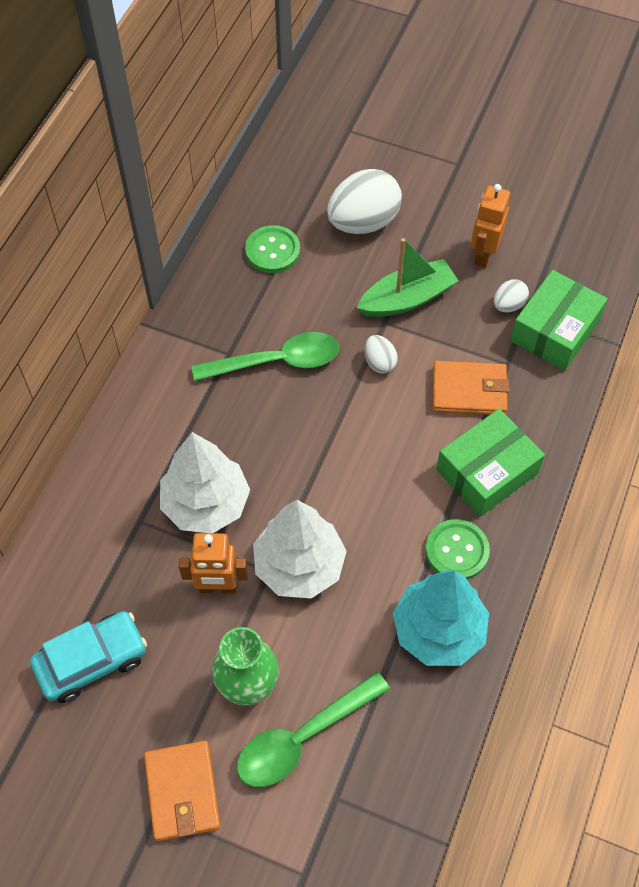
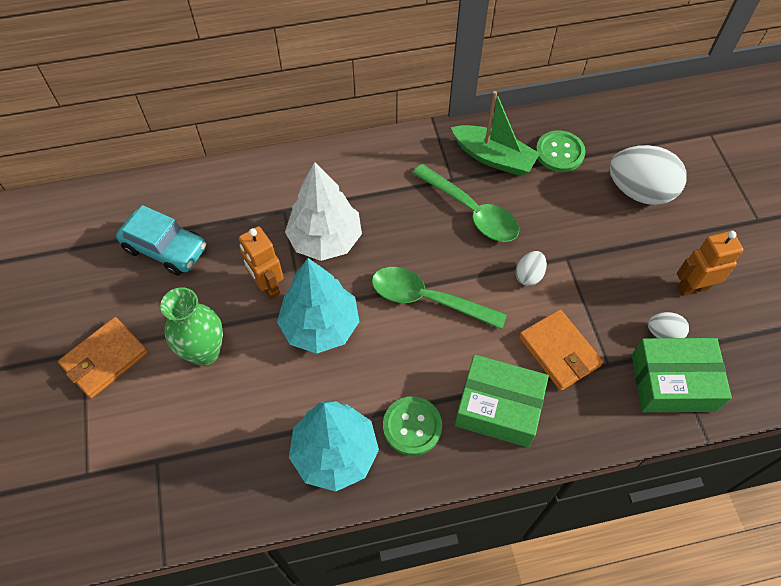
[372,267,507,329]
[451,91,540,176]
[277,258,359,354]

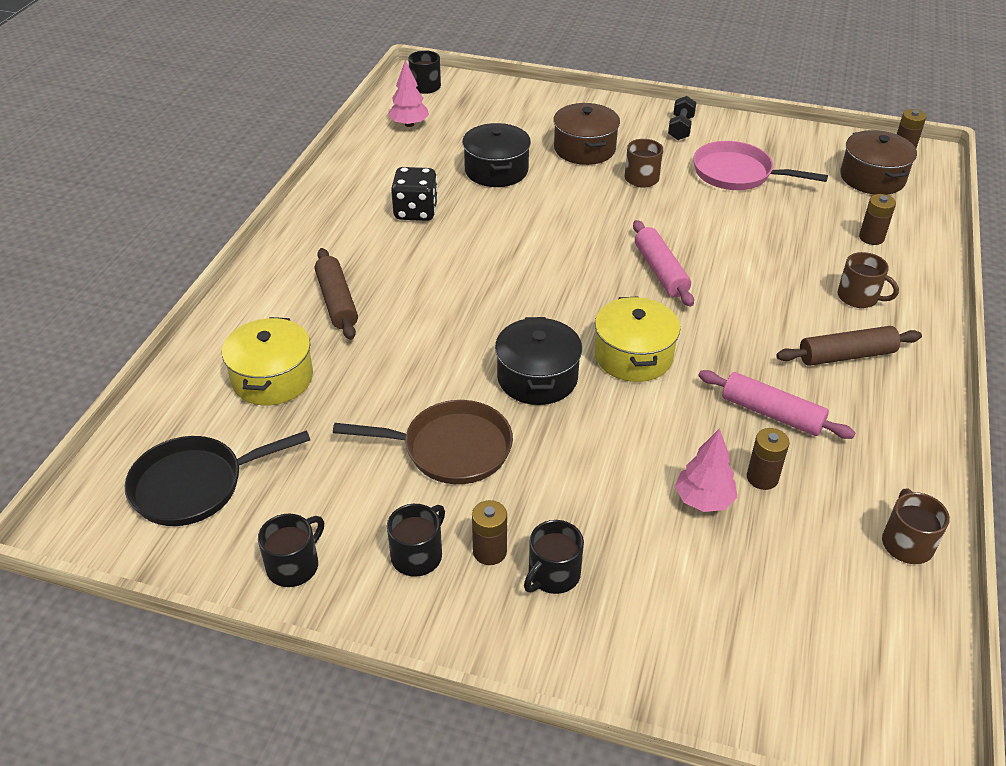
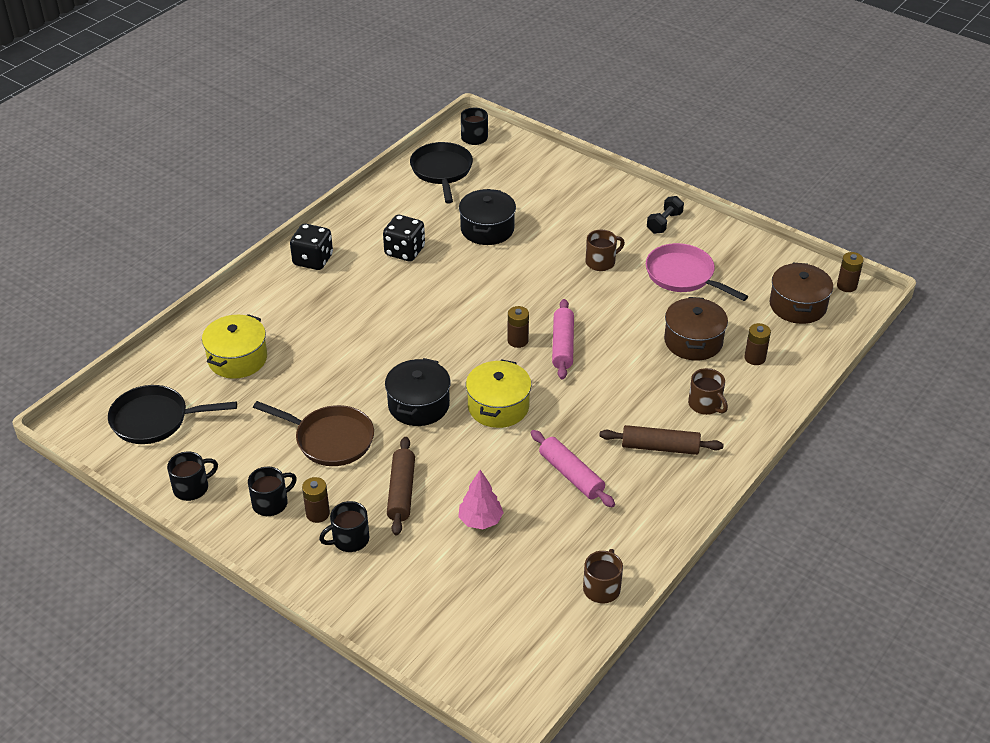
[290,224,333,270]
[387,437,415,536]
[664,297,728,361]
[507,306,529,348]
[410,142,473,203]

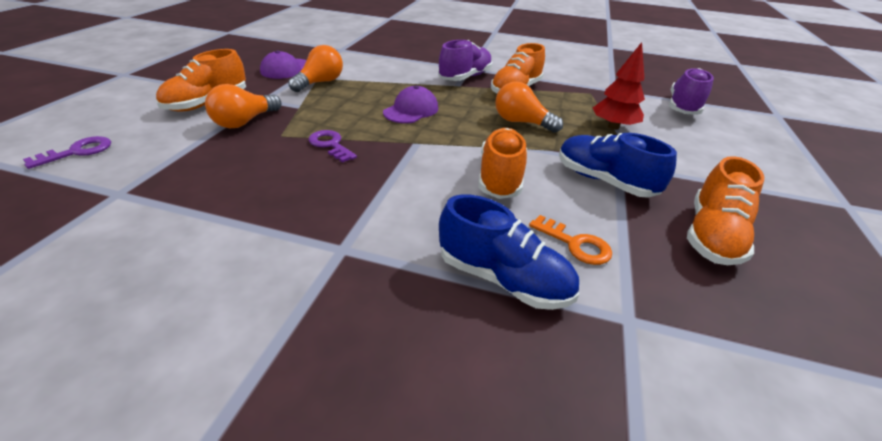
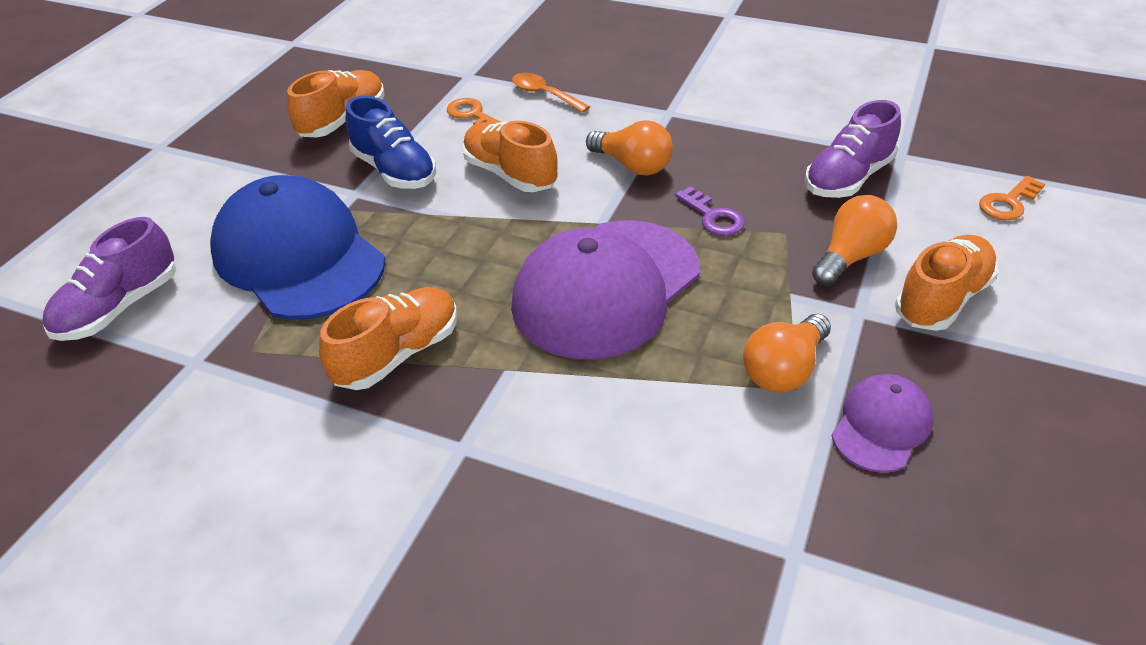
[805,100,901,198]
[586,120,673,176]
[512,73,590,113]
[210,175,385,320]
[979,176,1045,220]
[462,121,558,192]
[511,220,700,360]

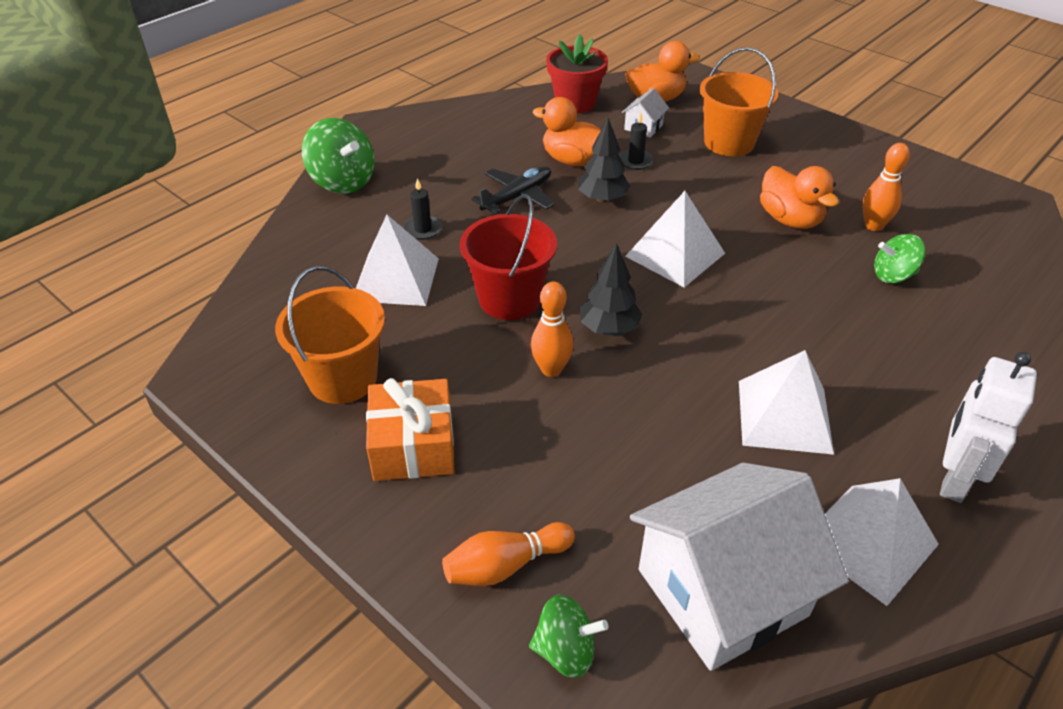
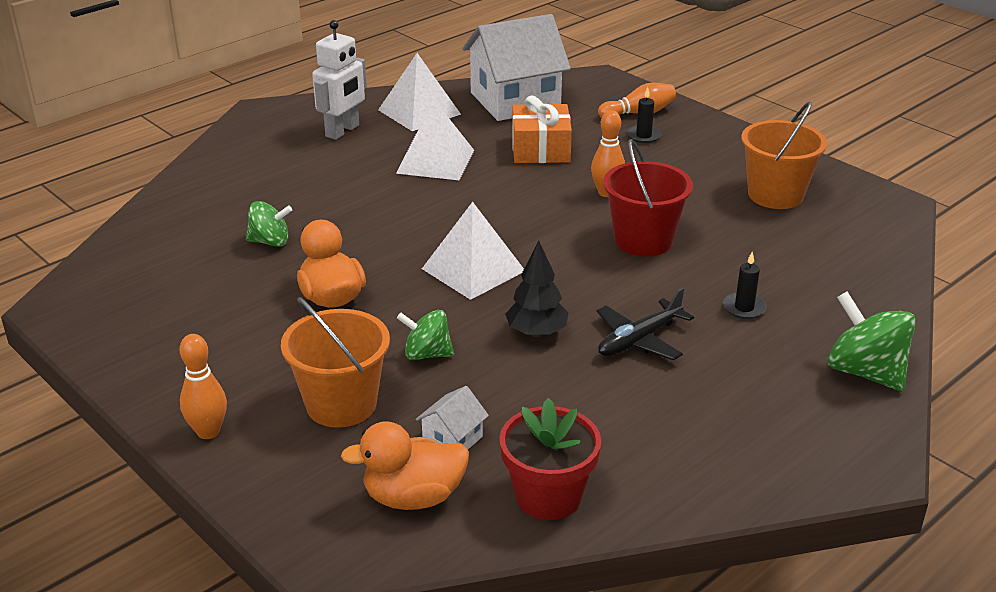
[356,215,439,306] (first image)
[533,97,601,166] (first image)
[580,243,642,336] (first image)
[512,96,572,163]
[397,310,454,360]
[627,87,662,143]
[180,334,227,439]

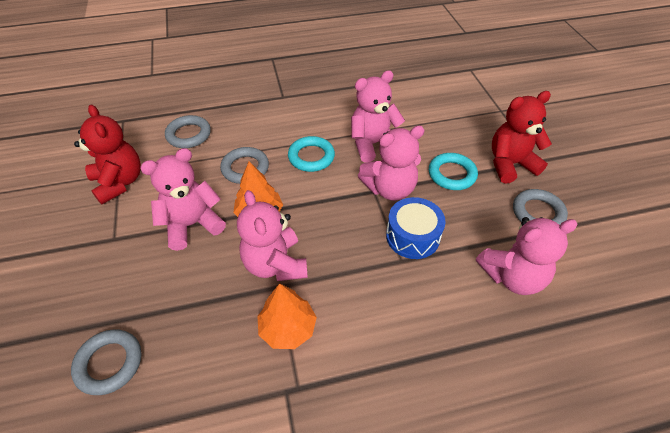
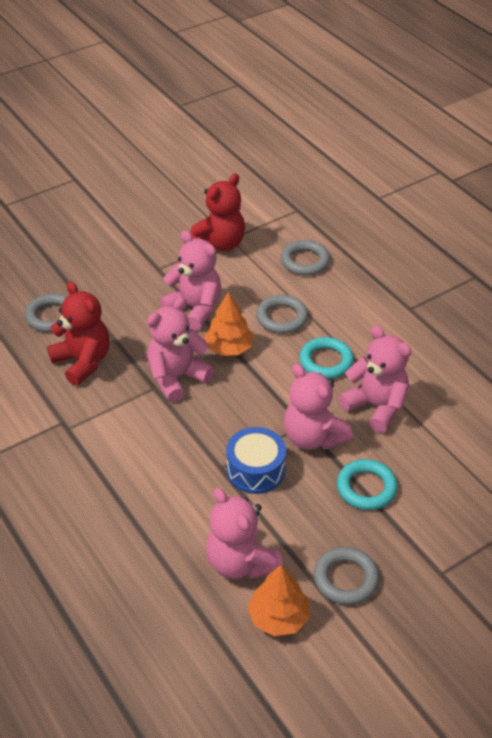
[248,565,310,636]
[47,281,110,386]

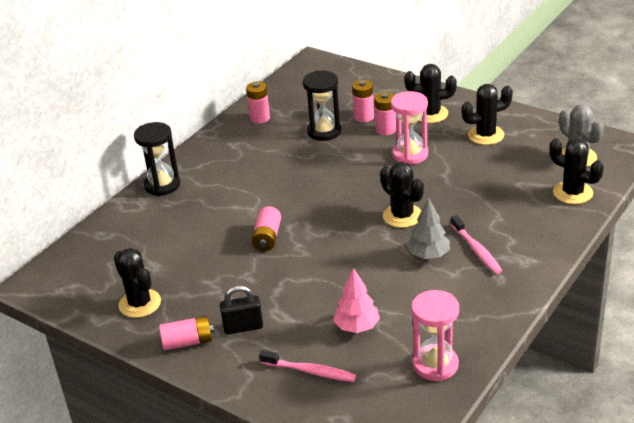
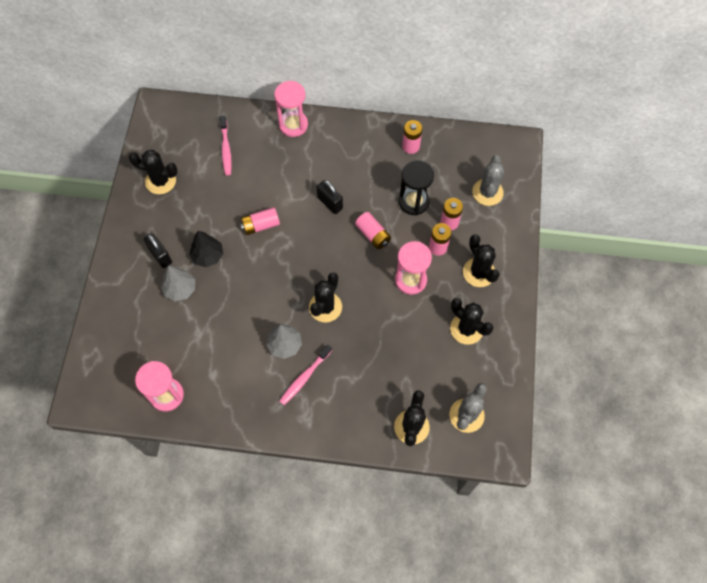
[333,268,380,333] (first image)
[161,266,195,301]
[189,231,223,267]
[317,180,343,214]
[472,155,504,206]
[355,212,391,249]
[220,116,232,176]
[274,81,308,137]
[129,150,178,194]

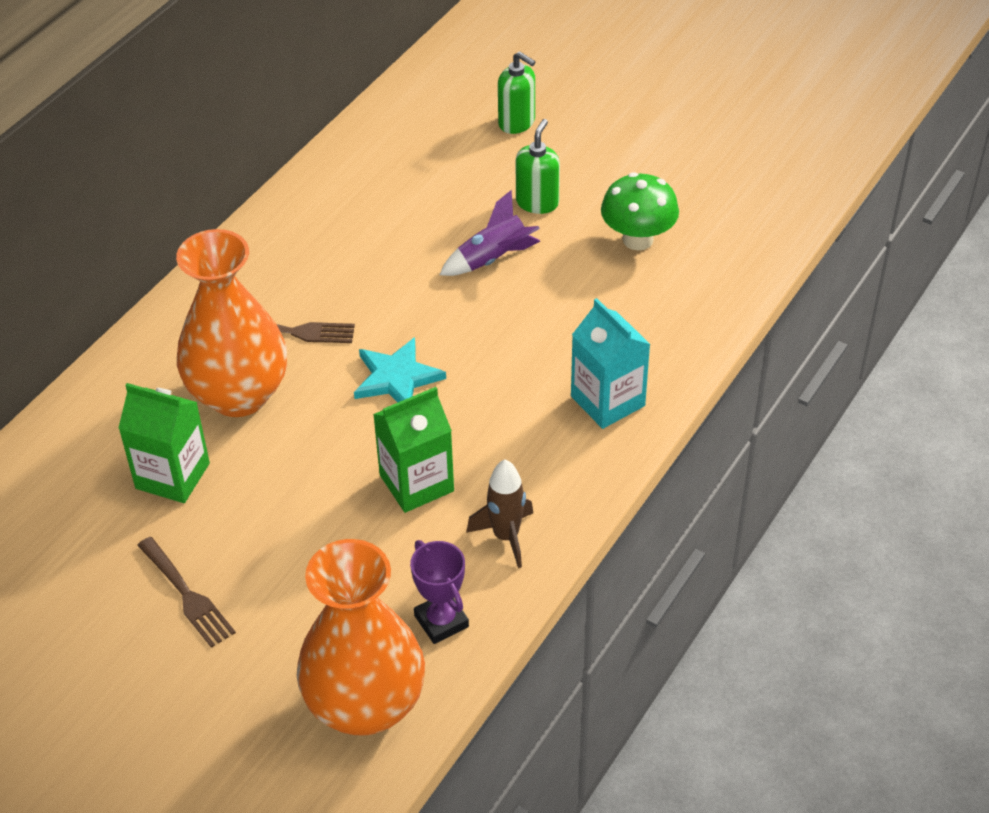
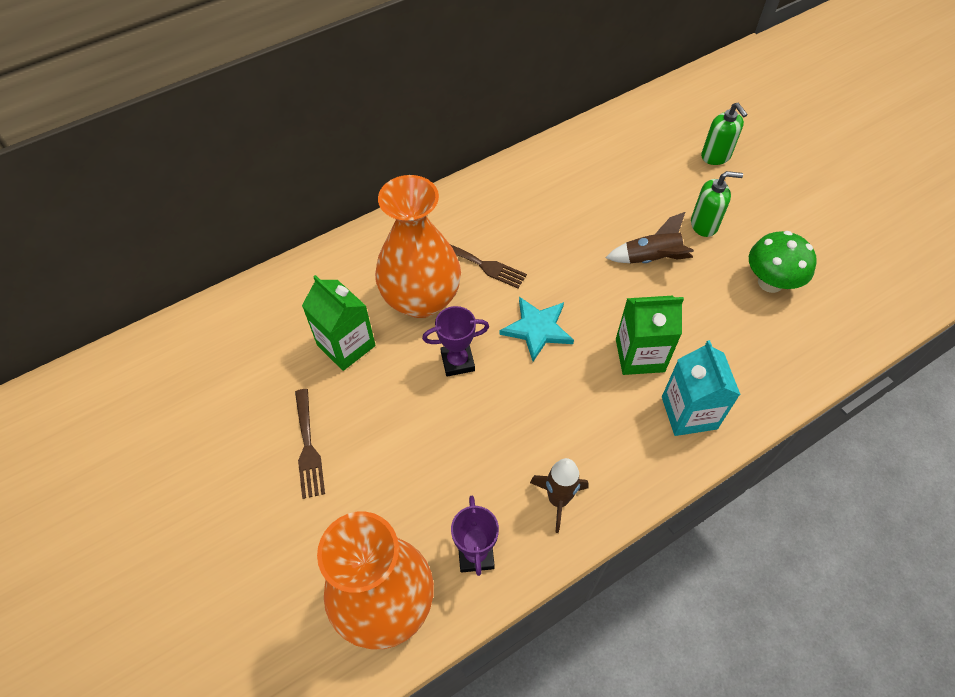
[422,306,489,377]
[616,296,684,375]
[606,212,694,263]
[691,171,743,237]

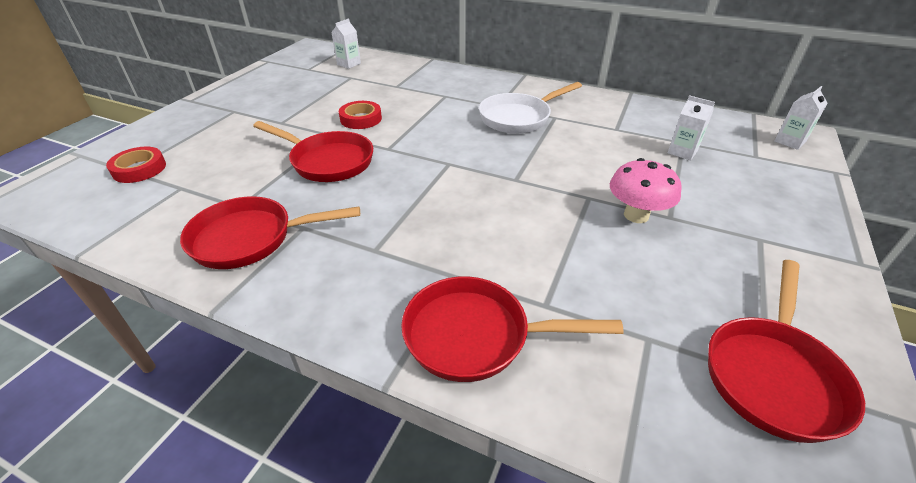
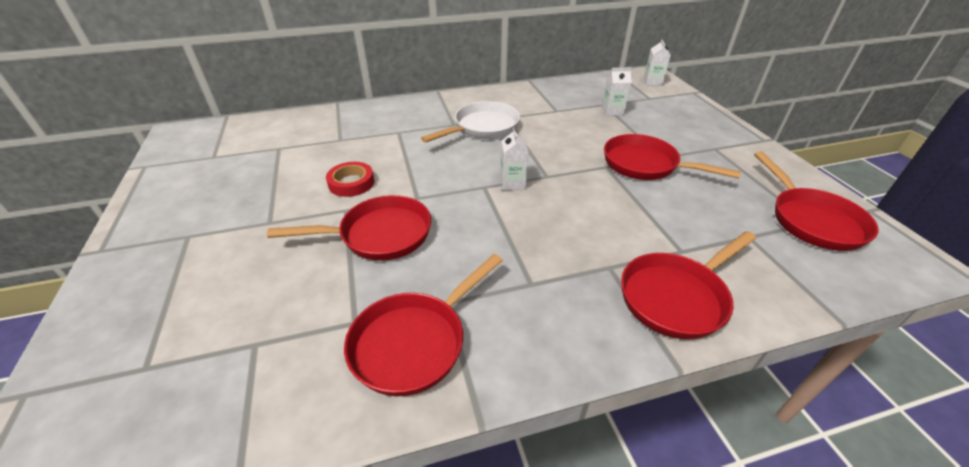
[106,147,166,183] (first image)
[500,128,529,190]
[604,134,741,180]
[421,101,520,143]

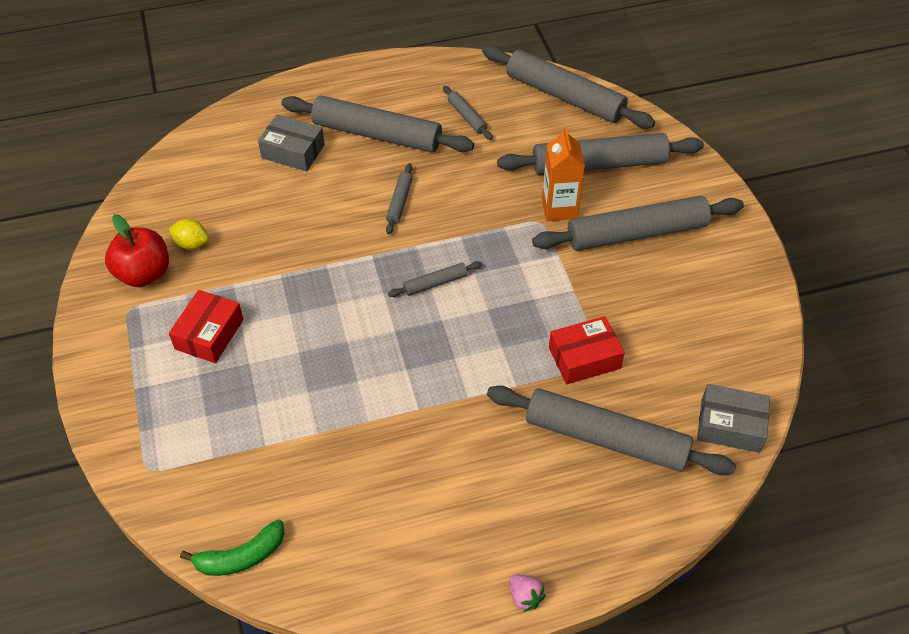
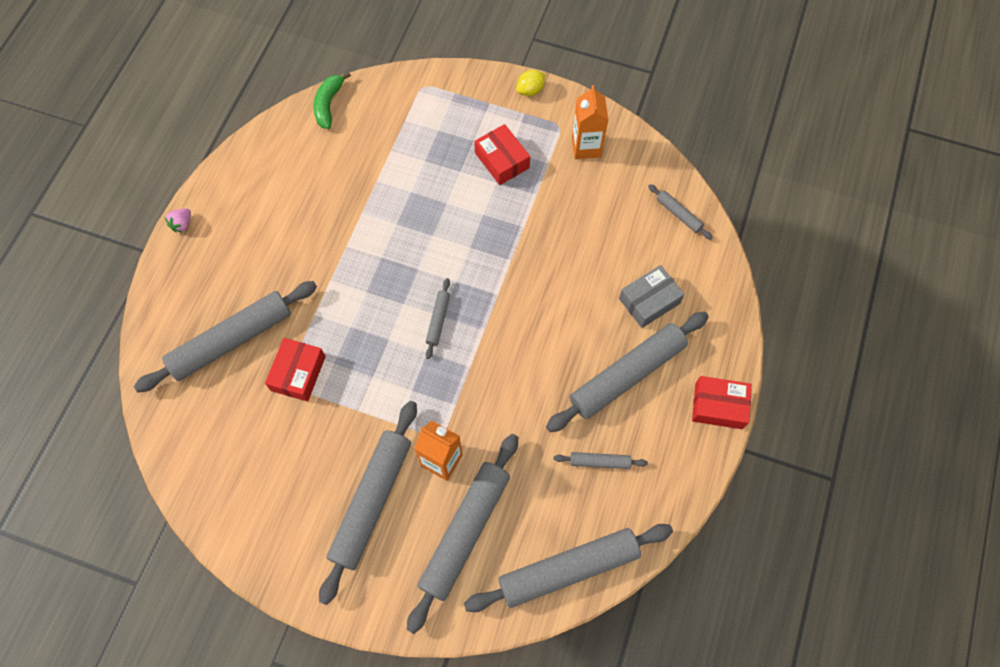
[697,384,770,453] (first image)
[692,376,752,429]
[516,70,545,96]
[648,184,713,240]
[572,85,608,159]
[165,208,191,233]

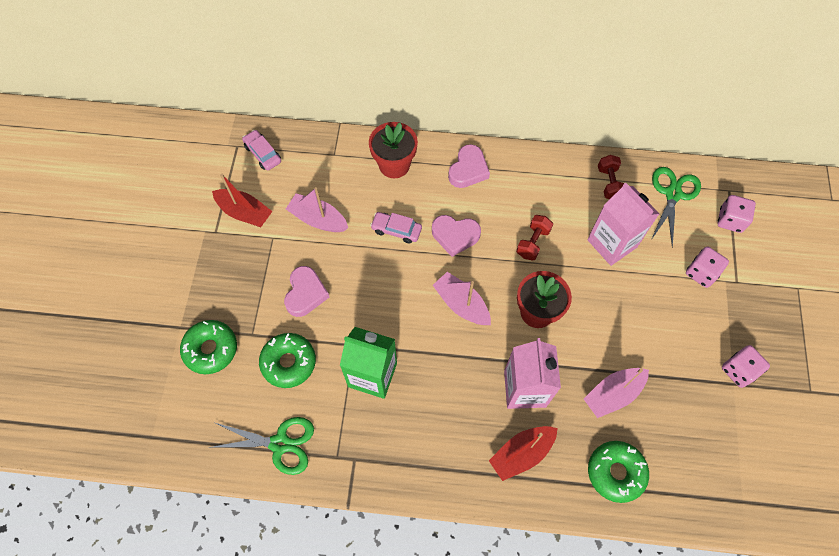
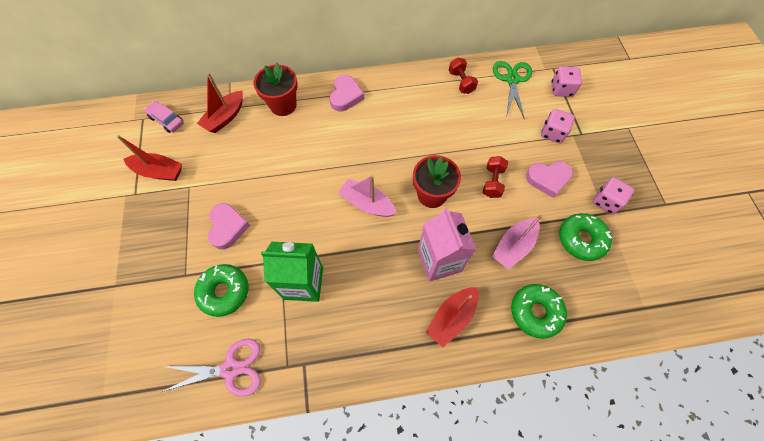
[286,187,348,232] (first image)
[370,212,422,244] (first image)
[587,182,660,266] (first image)
[197,72,243,133]
[559,213,612,261]
[526,161,573,198]
[483,156,508,198]
[162,339,261,397]

